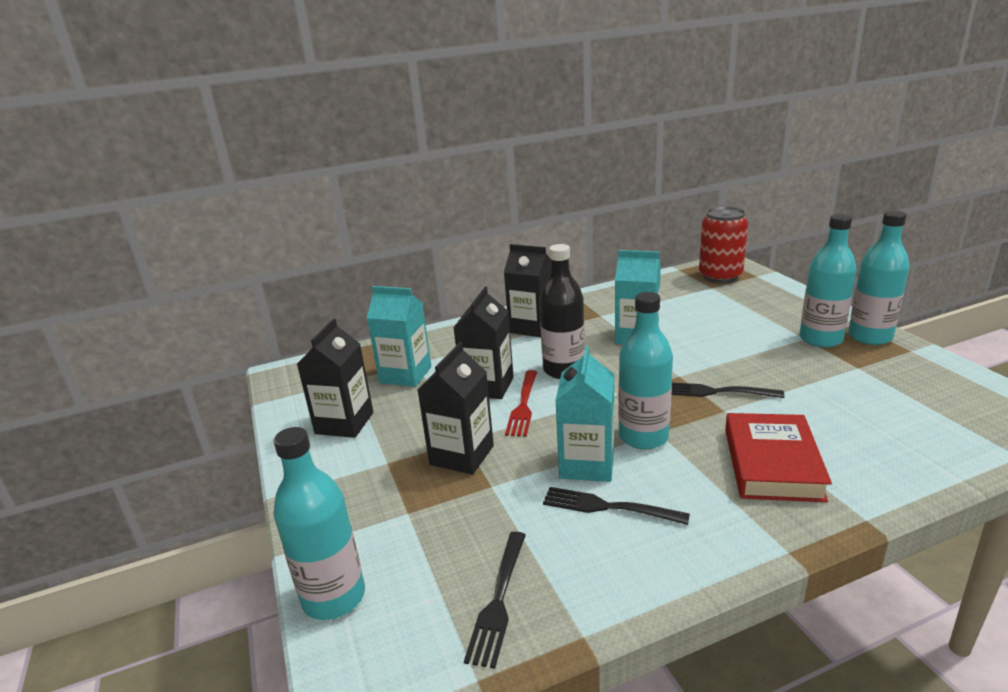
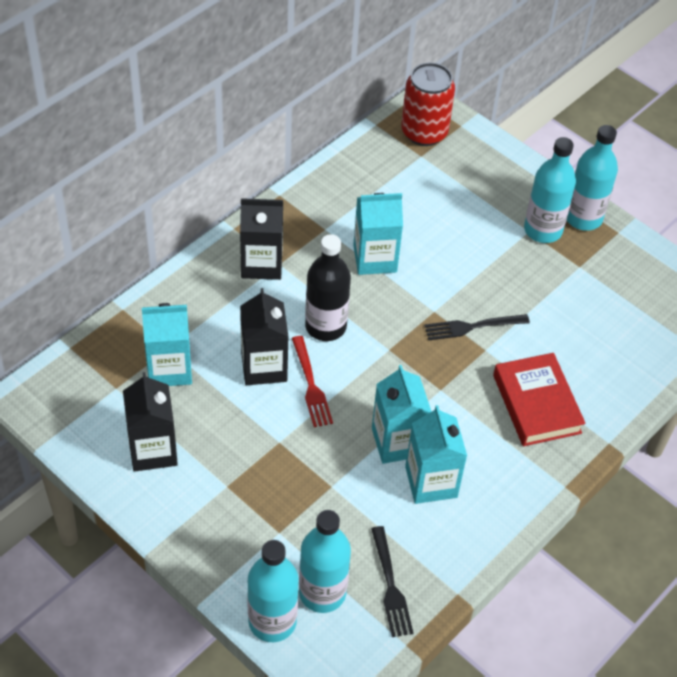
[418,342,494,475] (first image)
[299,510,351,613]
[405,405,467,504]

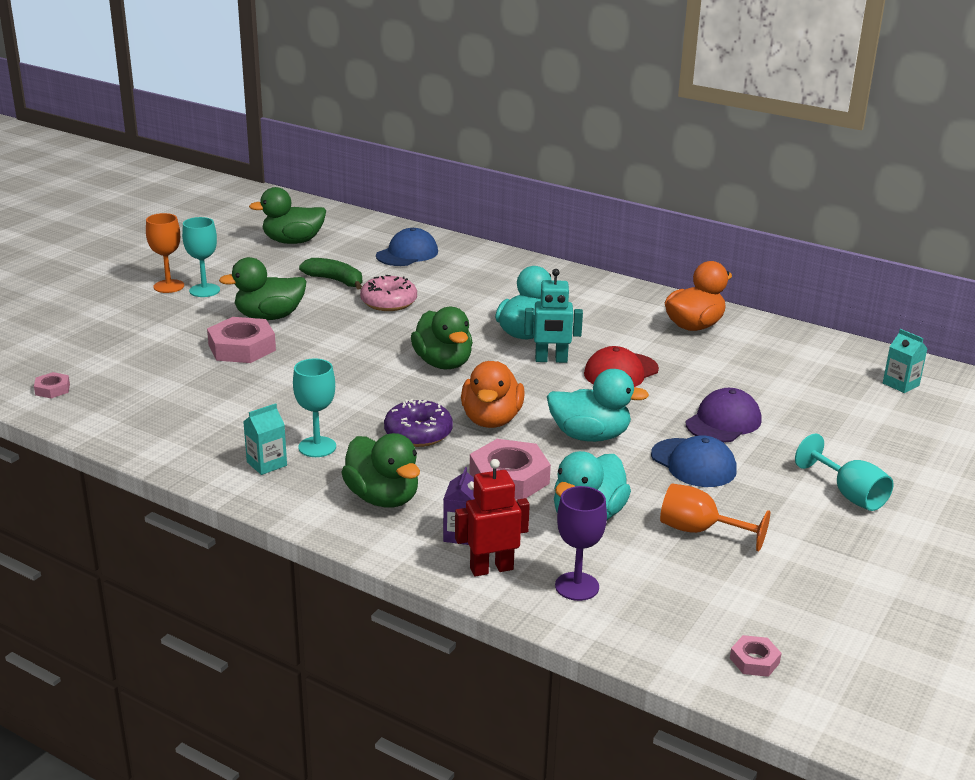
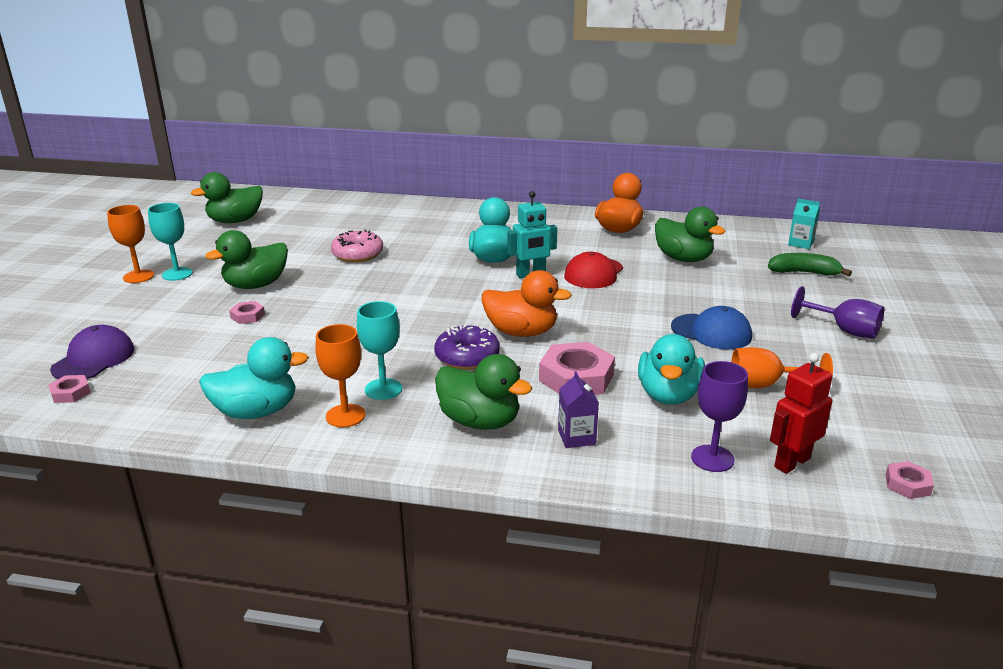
[376,228,438,266] (first image)
[768,253,852,276]
[655,207,726,262]
[770,353,833,474]
[199,337,309,419]
[50,325,134,379]
[315,324,365,427]
[791,286,884,339]
[482,270,572,337]
[229,301,265,324]

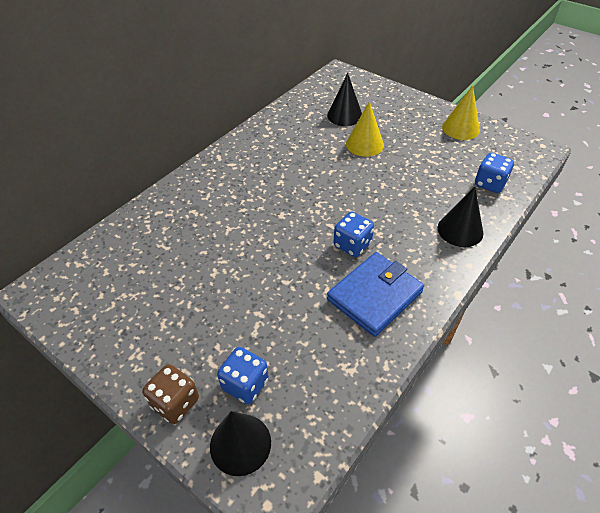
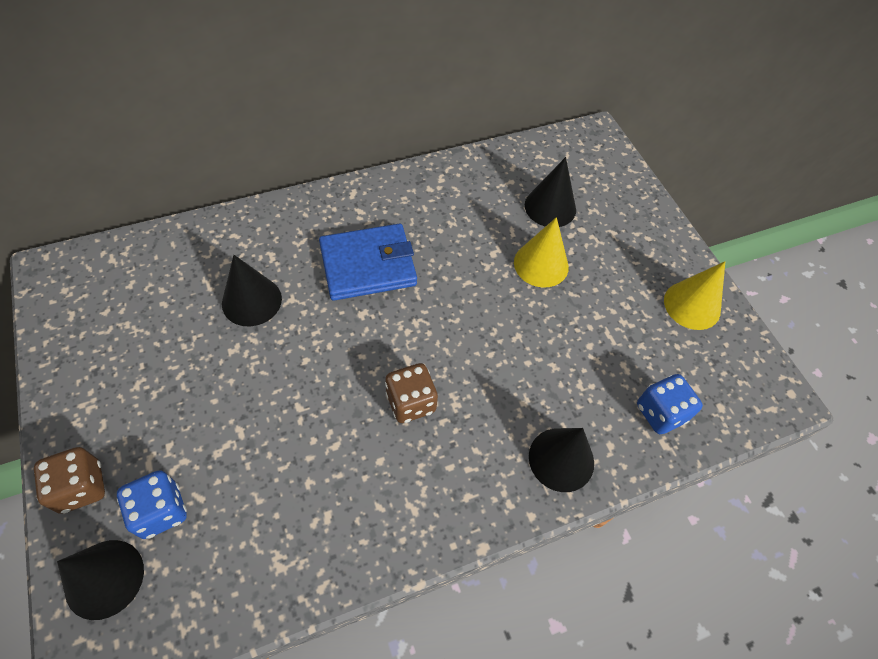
[222,255,282,326]
[319,224,417,301]
[385,363,438,423]

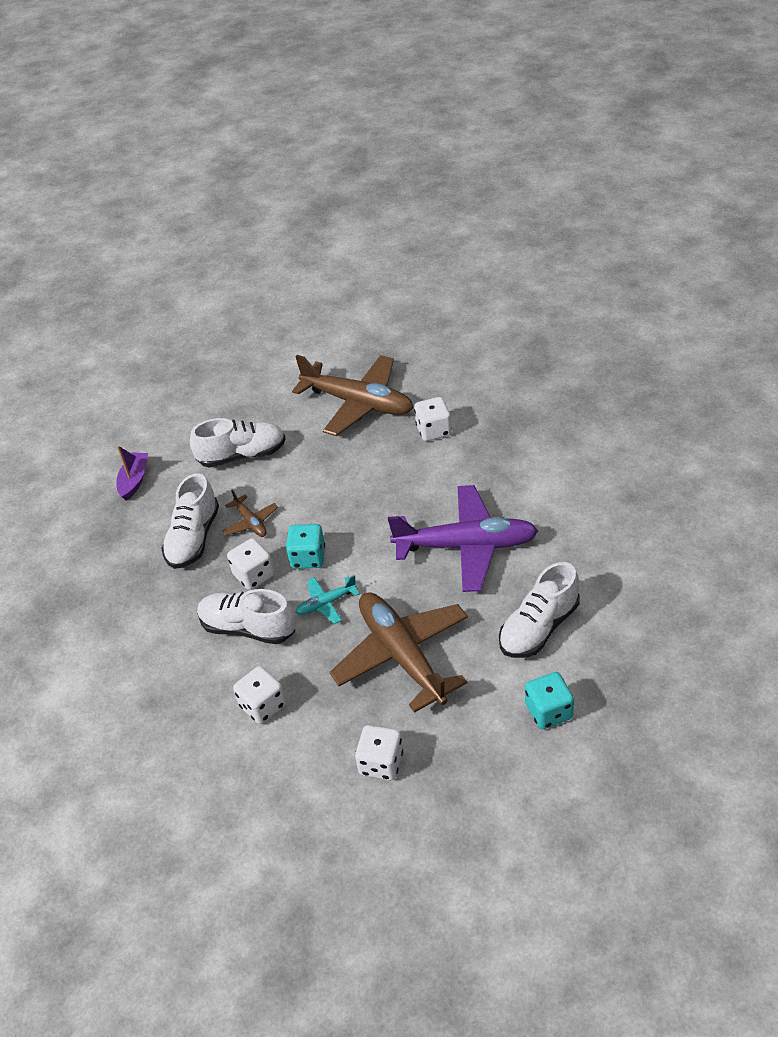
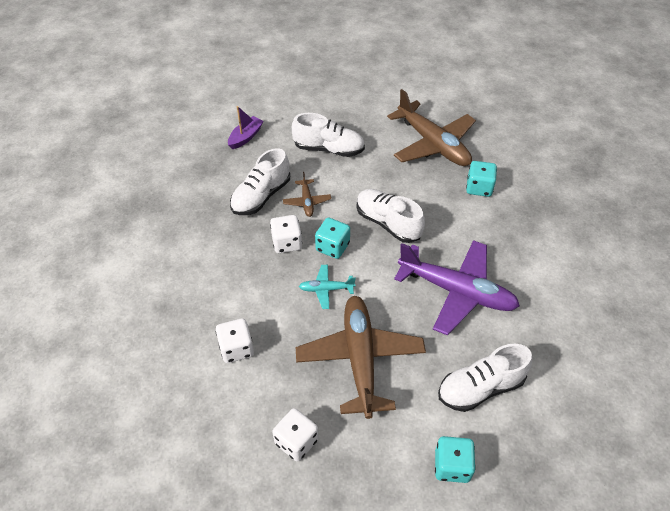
[356,189,425,243]
[466,161,497,197]

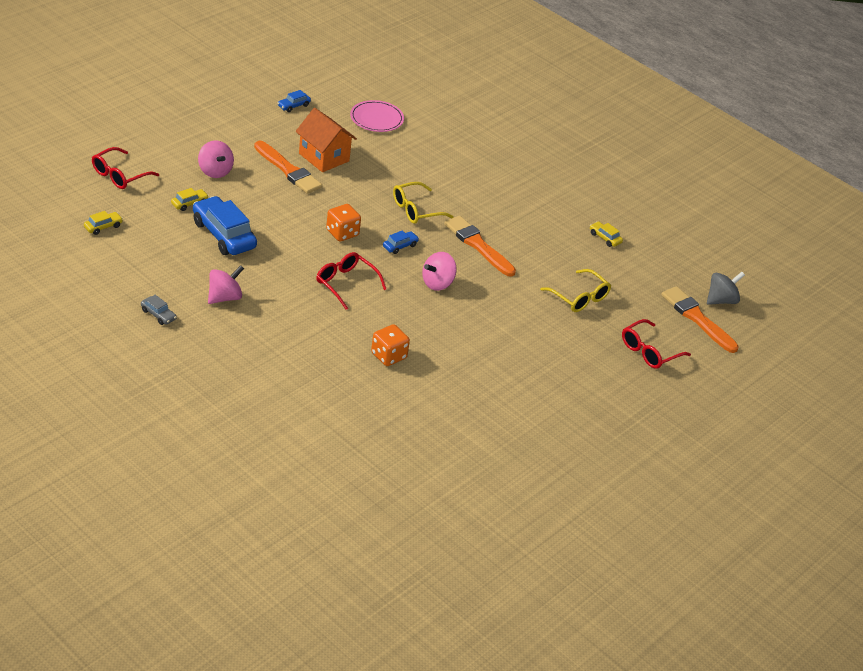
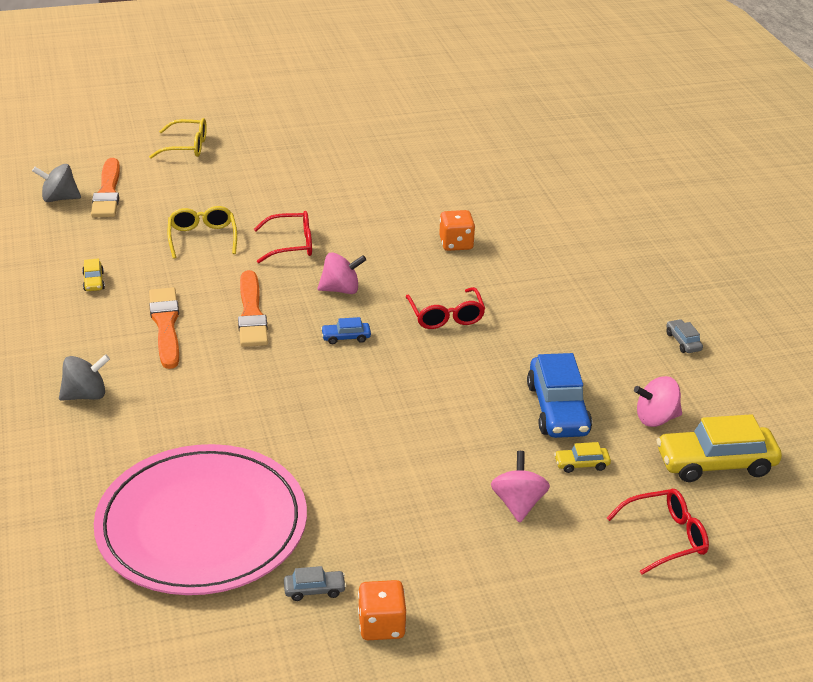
[295,108,357,172] (first image)
[59,354,110,401]
[634,376,682,427]
[149,287,179,369]
[358,580,406,640]
[149,118,207,158]
[254,211,312,263]
[284,566,346,601]
[656,414,782,482]
[94,444,307,595]

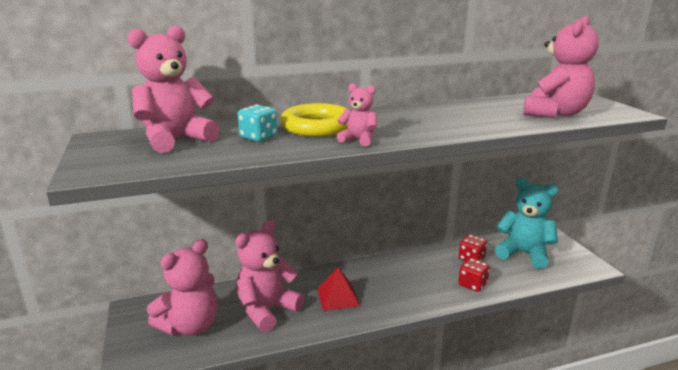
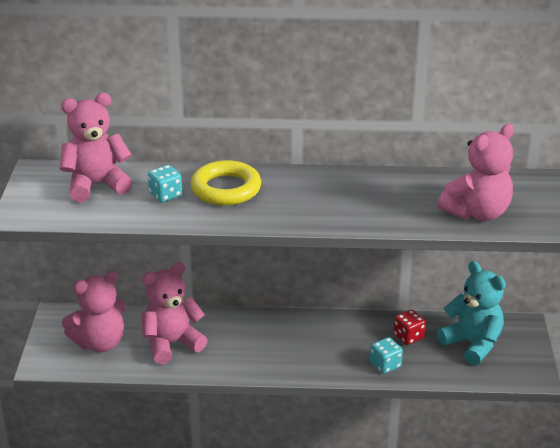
[317,267,360,311] (first image)
[337,83,377,146] (first image)
[370,337,403,374]

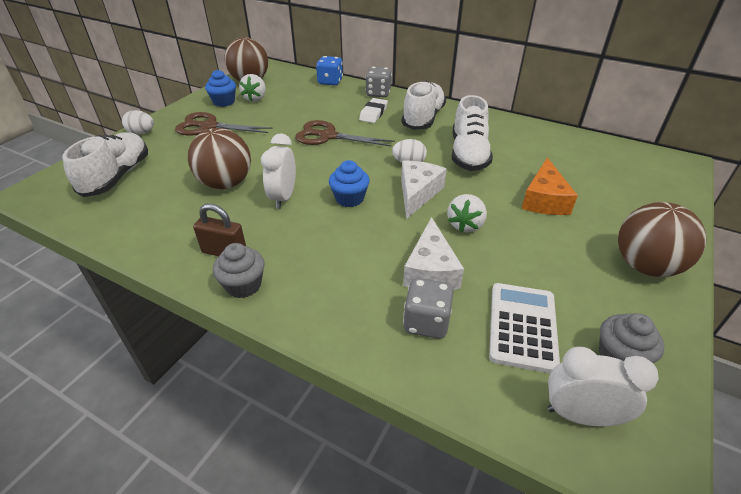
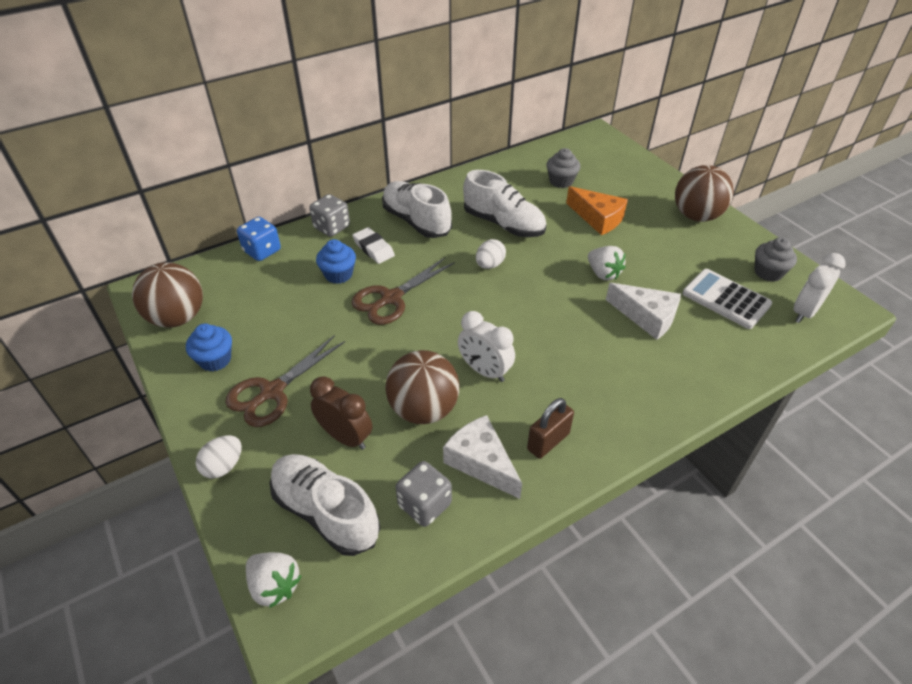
[310,376,372,450]
[546,148,580,188]
[246,552,301,608]
[316,239,356,284]
[443,415,522,499]
[396,461,452,527]

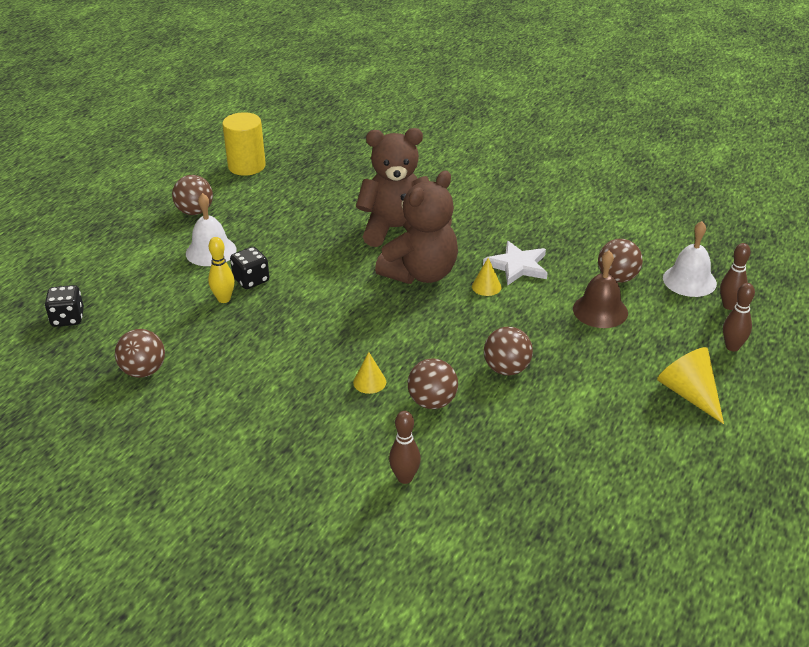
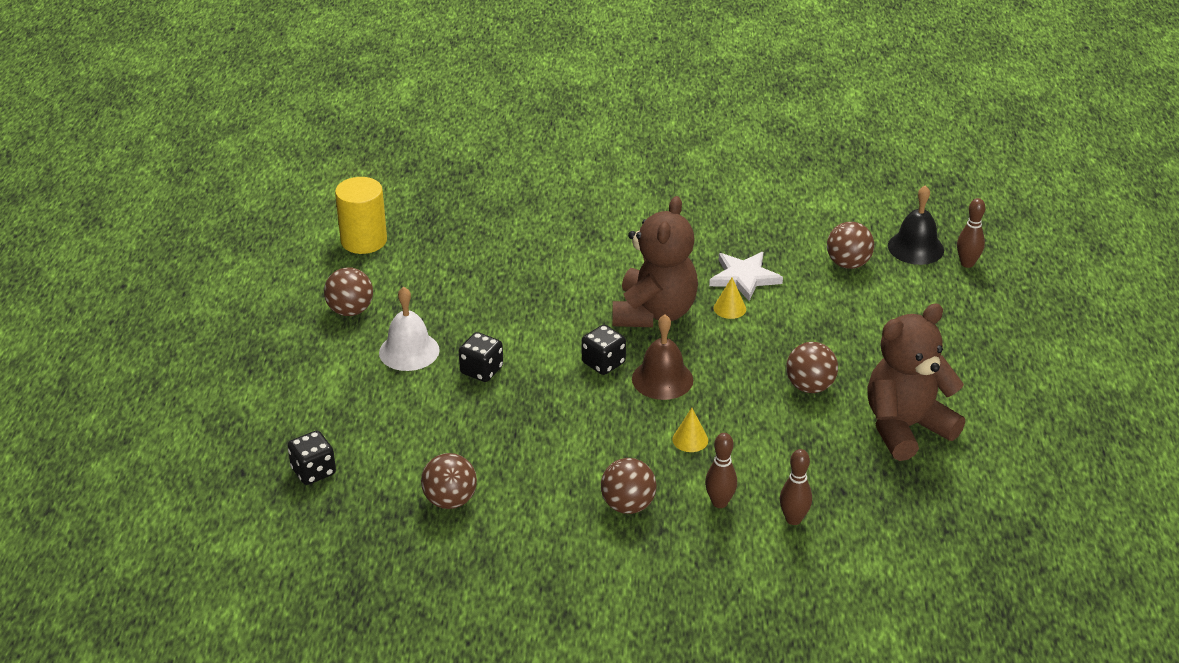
[208,237,235,303] (first image)
[657,347,724,424] (first image)
[582,325,626,375]
[867,304,965,461]
[601,458,656,514]
[632,314,693,400]
[705,433,737,508]
[888,185,944,265]

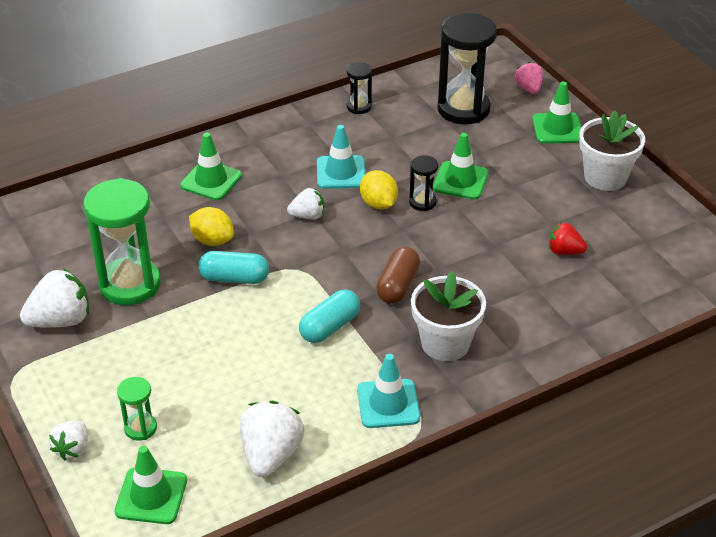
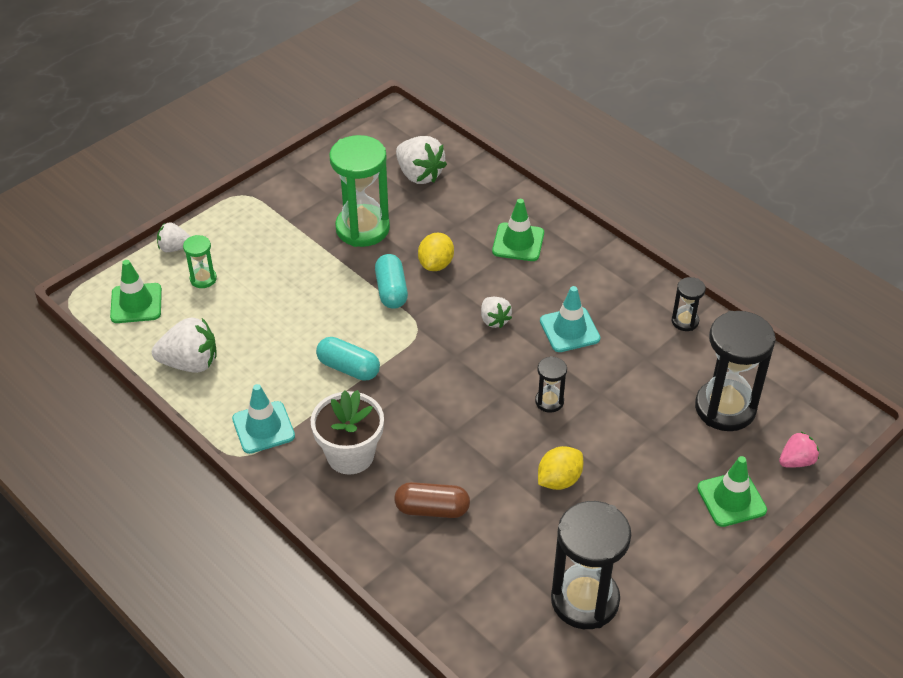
[433,133,489,199] (first image)
[549,223,587,255] (first image)
[579,110,645,191] (first image)
[551,501,631,629]
[396,136,447,184]
[538,446,583,490]
[394,482,470,518]

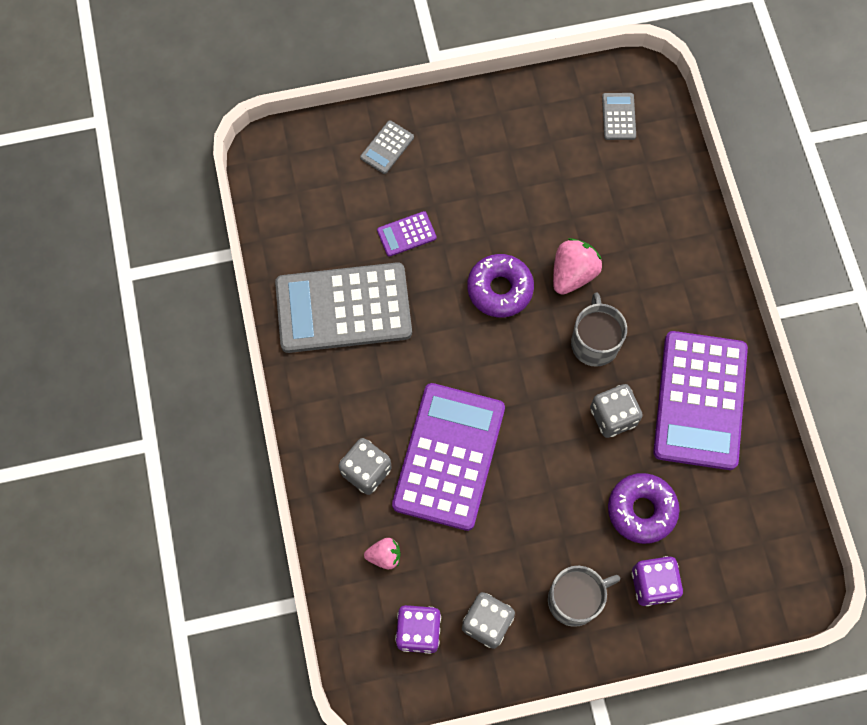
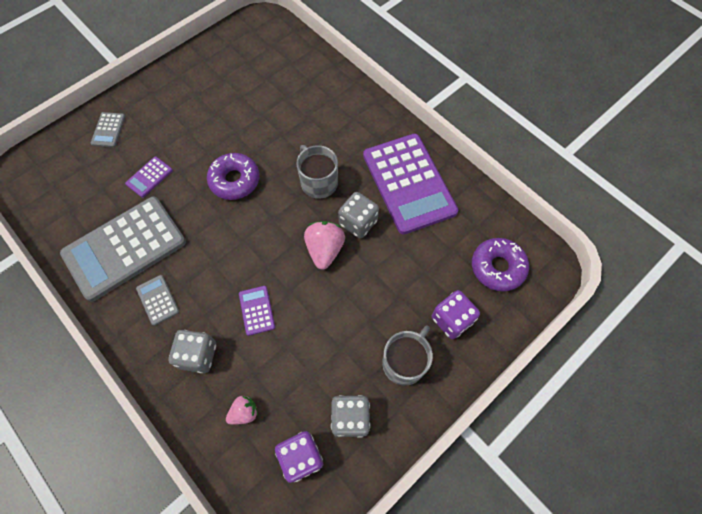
[304,221,345,270]
[136,275,179,326]
[472,238,529,291]
[239,286,275,336]

